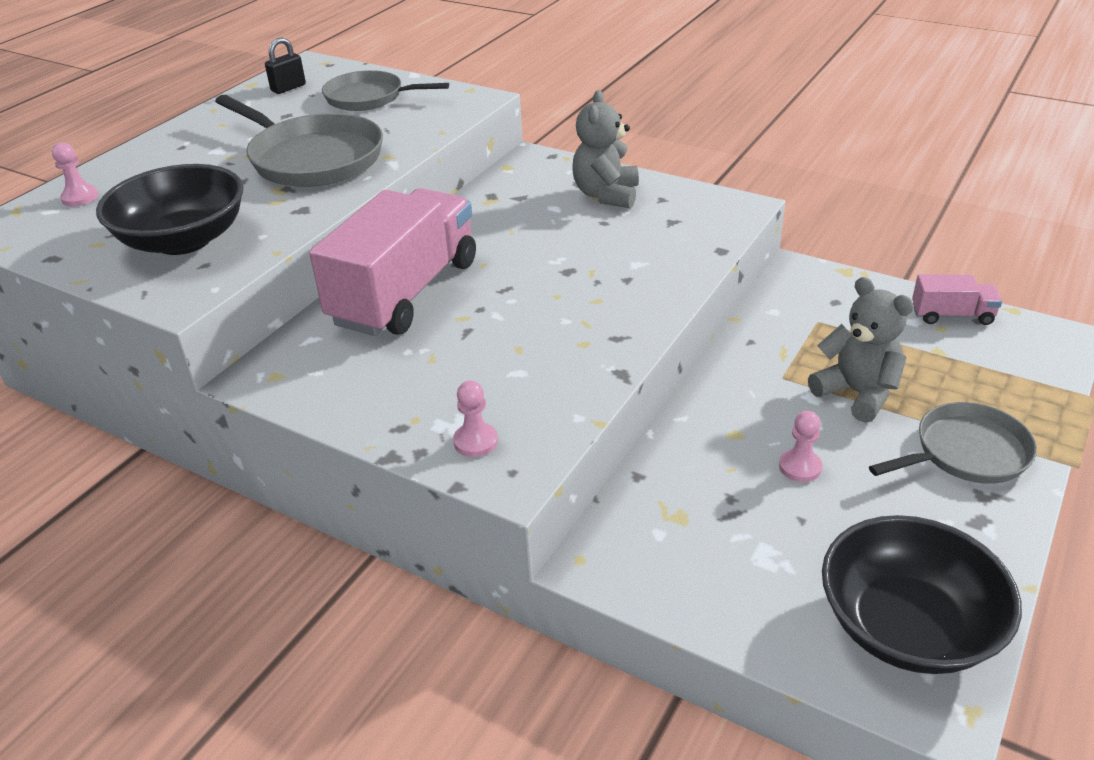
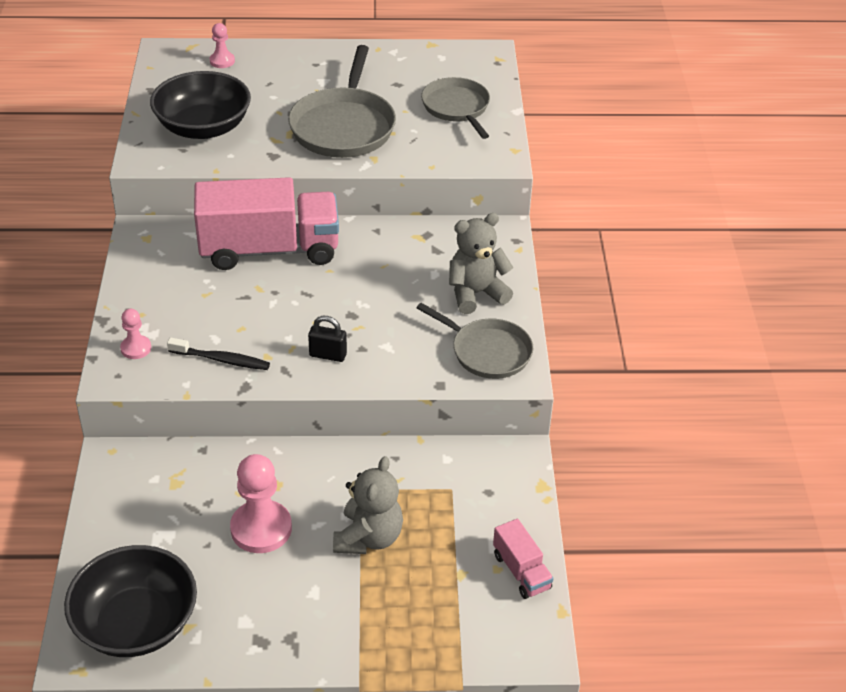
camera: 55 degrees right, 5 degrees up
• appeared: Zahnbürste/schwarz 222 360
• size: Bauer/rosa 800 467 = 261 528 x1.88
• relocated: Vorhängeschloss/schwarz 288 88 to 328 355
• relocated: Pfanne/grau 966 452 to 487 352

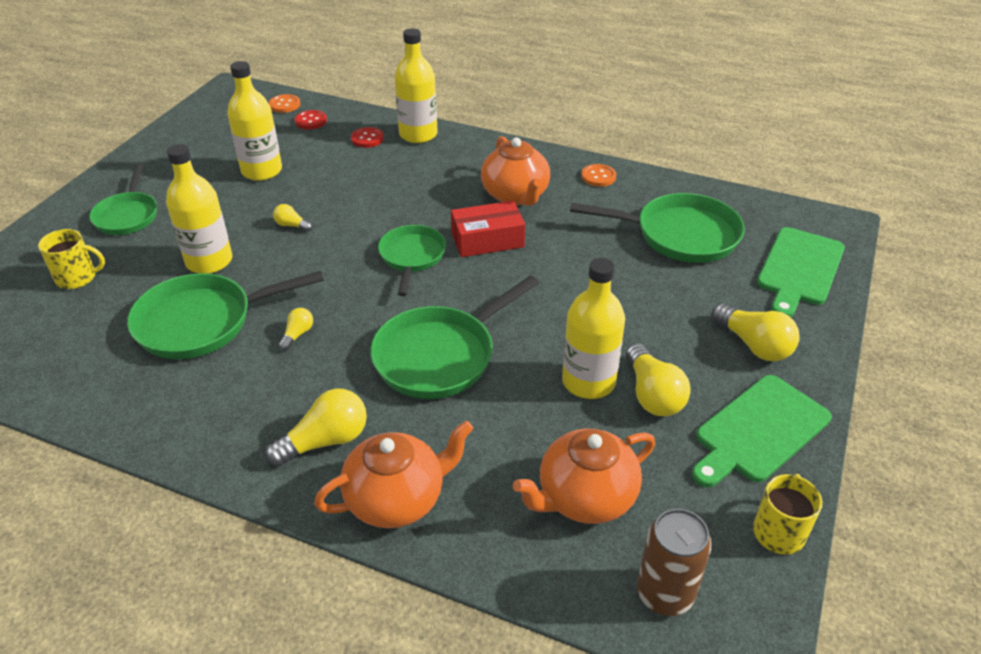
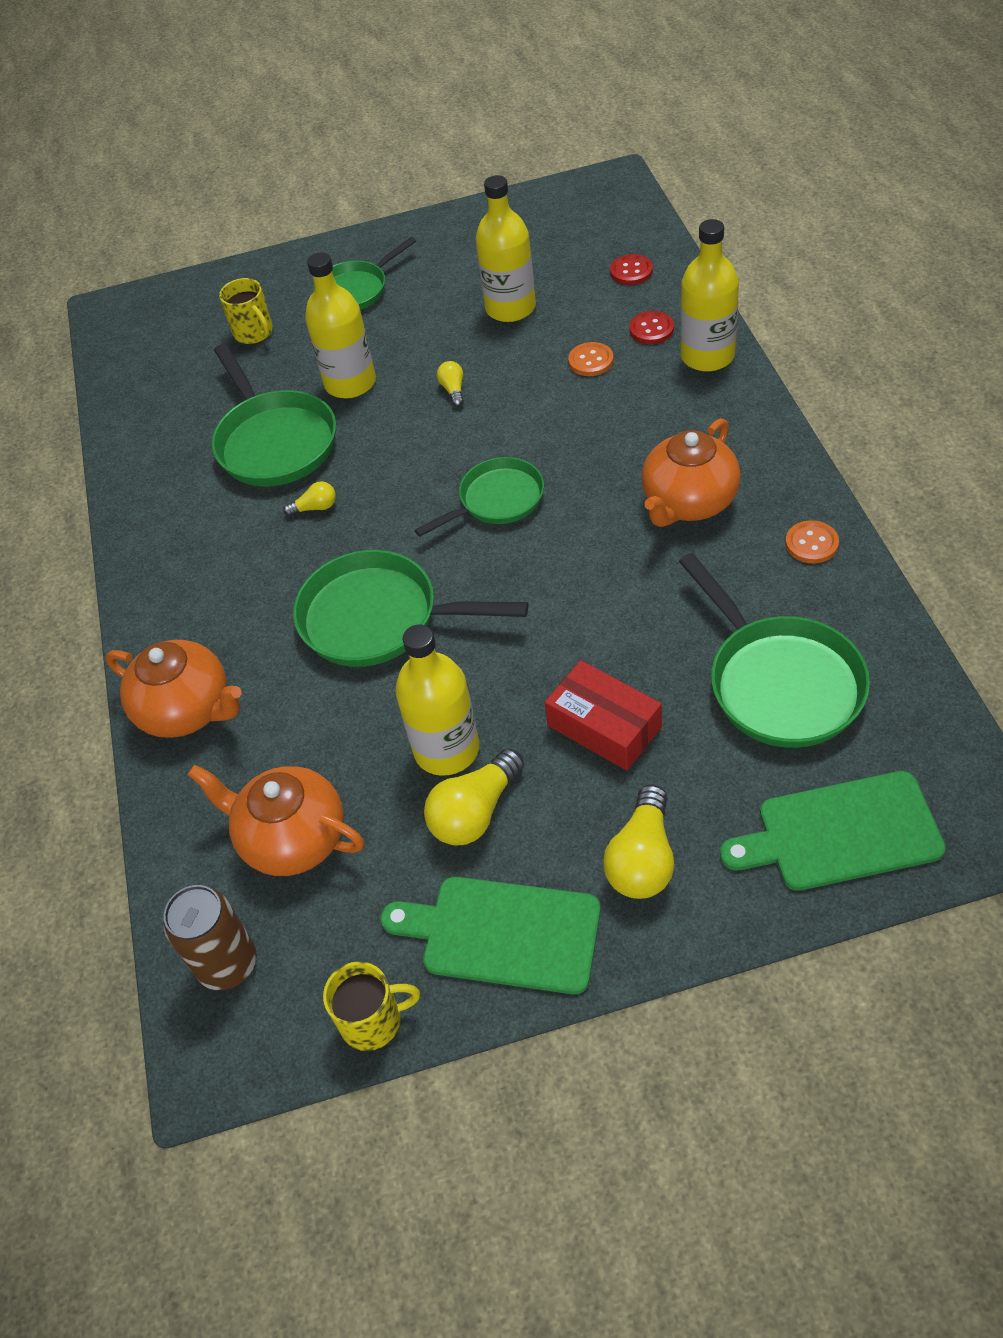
camera: 60 degrees right, 10 degrees up
• spun: Pfanne/grün 202 322 = 274 441 150 degrees counterclockwise
• relocated: Schachtel/rot 487 240 to 604 726
• relocated: Knopf/orange 284 105 to 591 361
• missing: Glühbirne/gelb 325 441

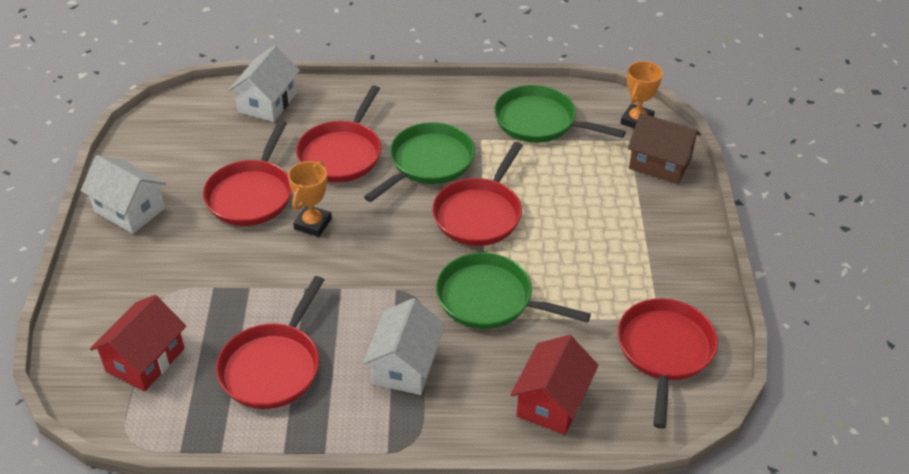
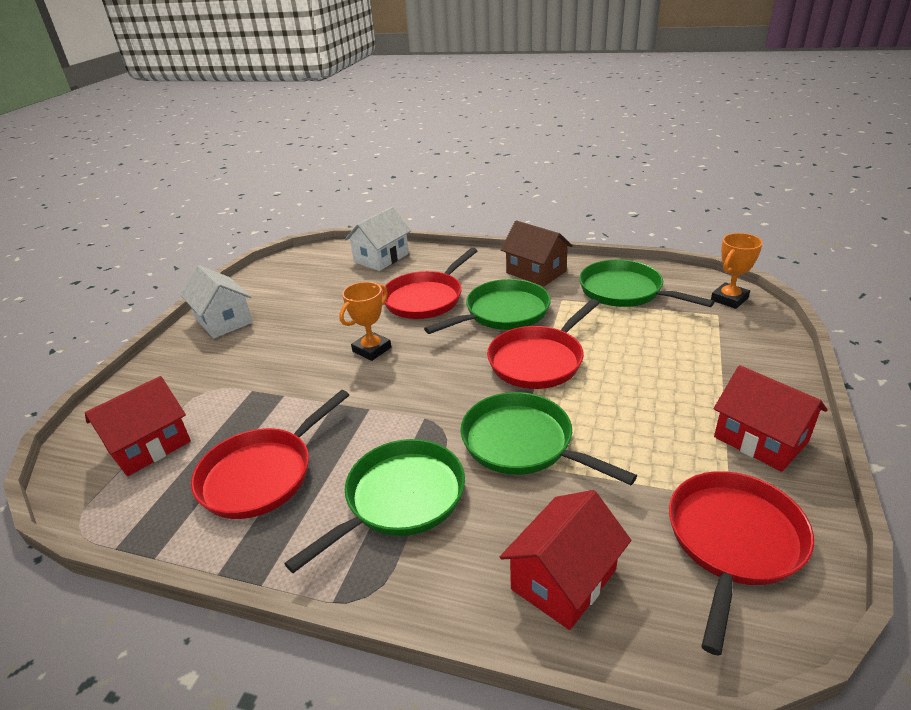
camera: 20 degrees right, 10 degrees down
• exchanged: Haus/weiß 405 365 to Pfanne/grün 400 499
• relocated: Haus/braun 660 164 to 536 272
• appeared: Haus/rot 760 439
• missing: Pfanne/rot 251 195

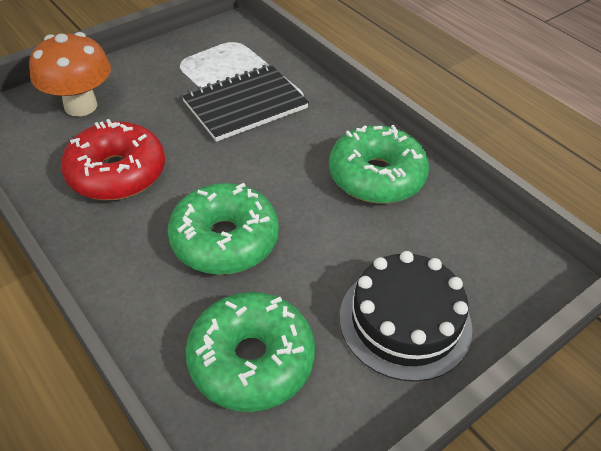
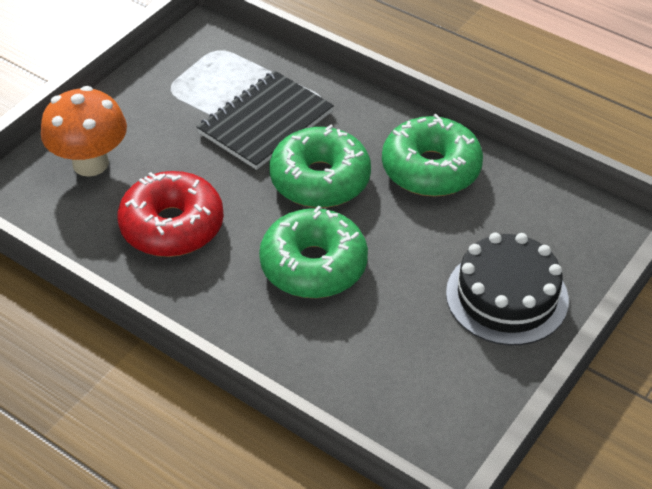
camera: 15 degrees left, 0 degrees up
• relocated: Donut/grün 251 360 to 320 180

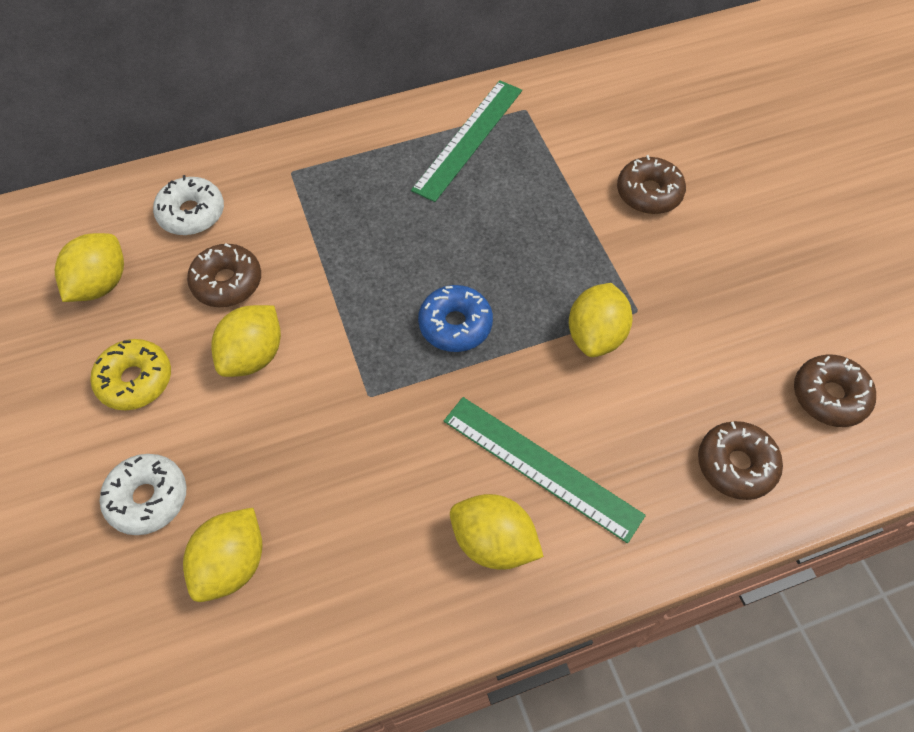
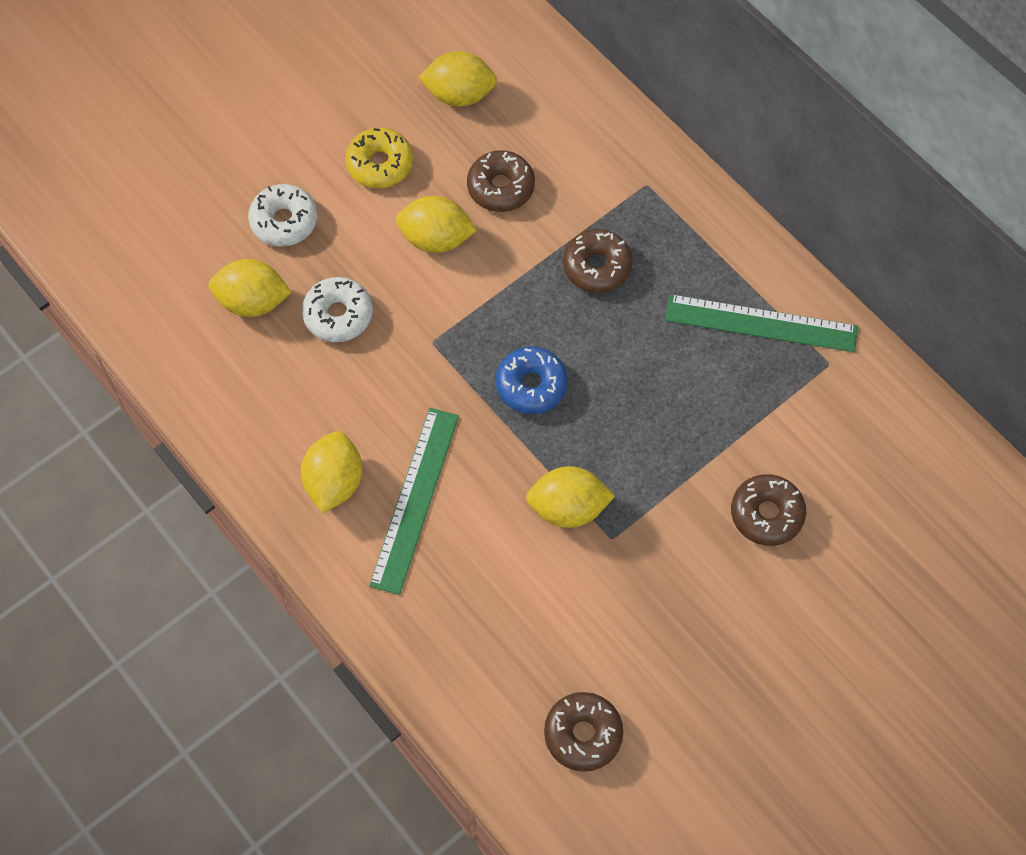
camera: 70 degrees right, 5 degrees up
• relocated: Donut/weiß 191 213 to 338 315
• relocated: Donut/braun 736 465 to 597 267

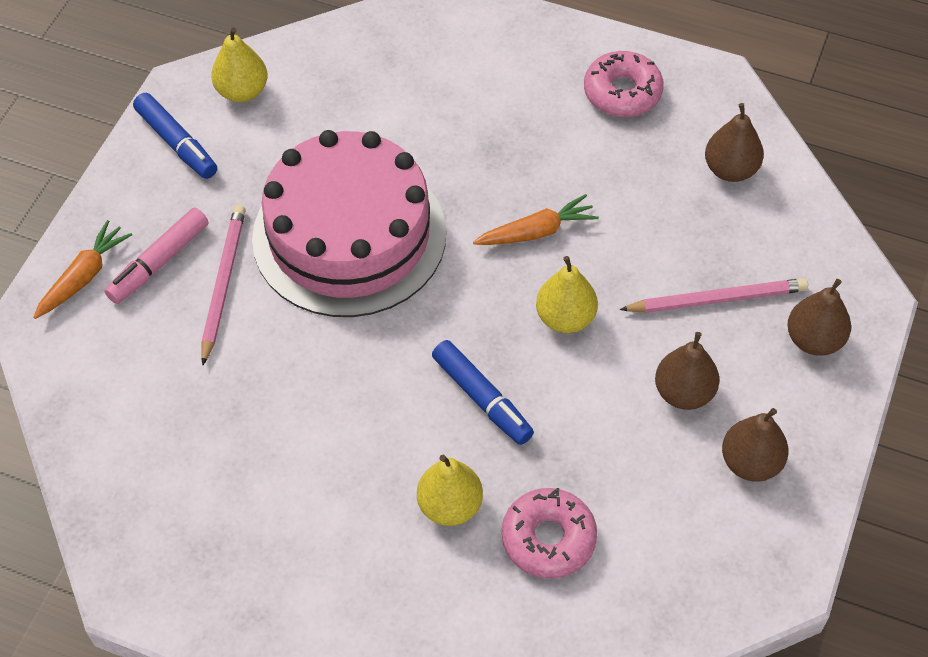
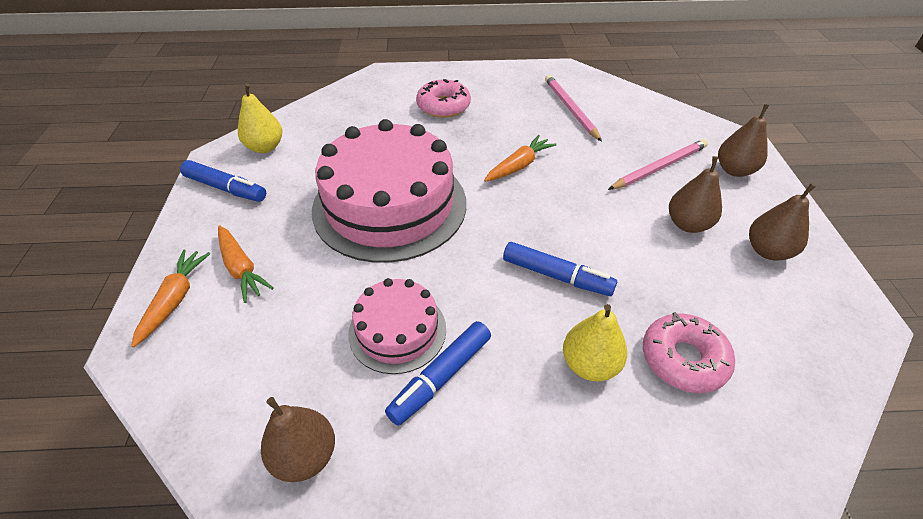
camera: 25 degrees left, 10 degrees down
• exchanged: Filzstift/rosa 159 262 to Karotte/orange 241 268
• relocated: Birne/braun 730 169 to 305 456
• appeared: Kuchen/rosa 397 330
• appeared: Filzstift/blau 440 377
• relocated: Donut/rosa 622 92 to 443 106
• relocated: Bleistift/rosa 223 283 to 570 109
• missing: Birne/gelb 565 318

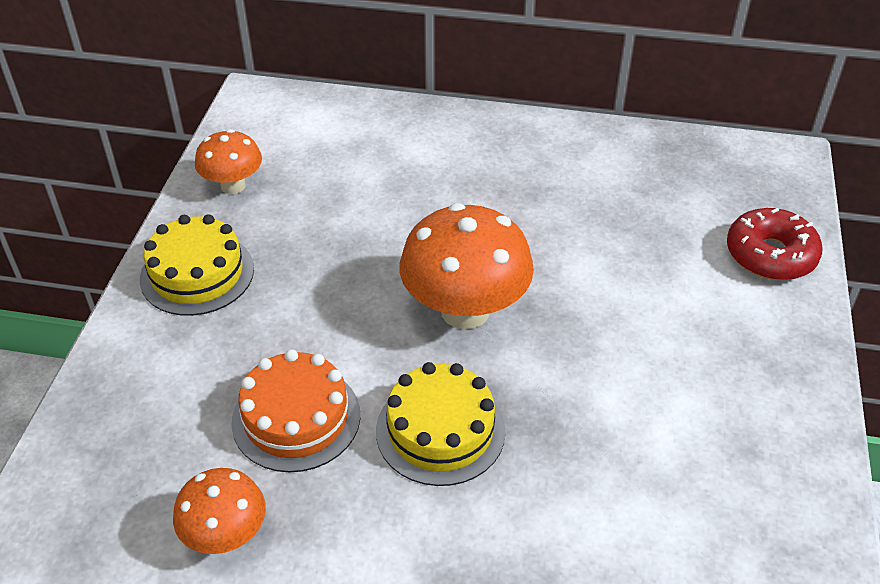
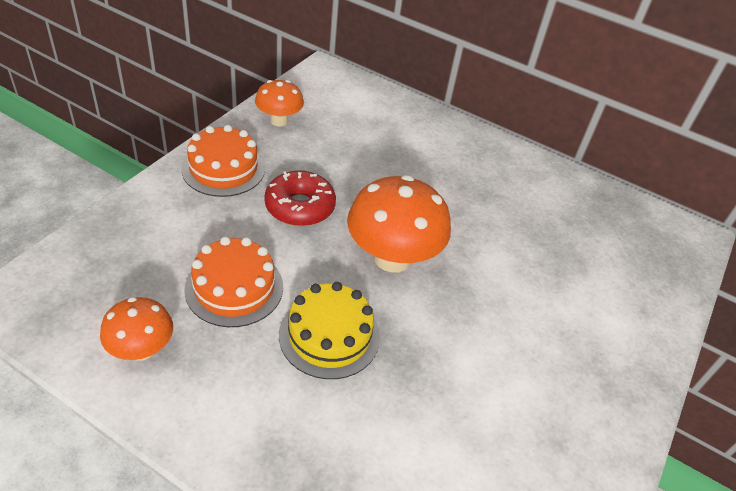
camera: 15 degrees right, 0 degrees up
• colour: Kuchen/gelb 197 274 to Kuchen/orange 223 168
• relocated: Donut/rot 770 255 to 300 207

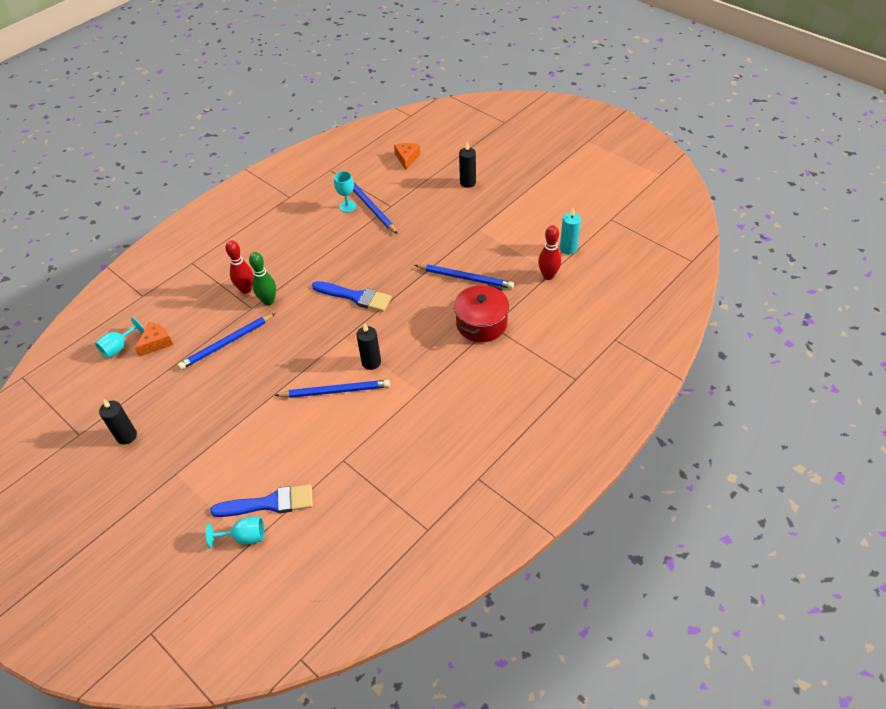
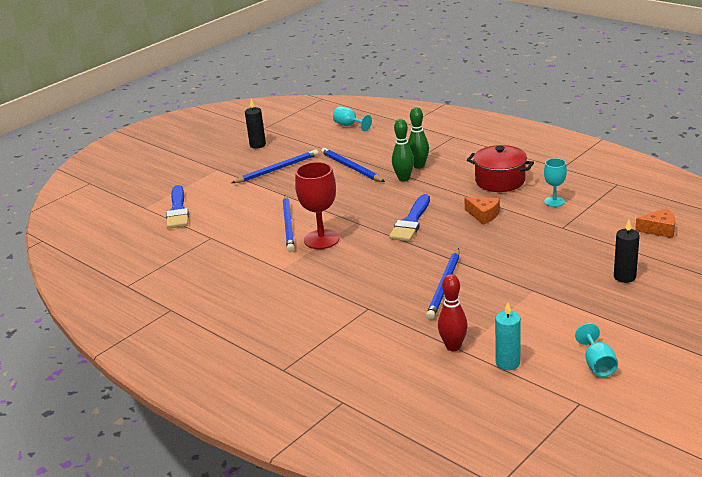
camera: 90 degrees right, 20 degrees down
• relocated: Bleistift/blau 371 208 to 277 169
• exchanged: Kerze/schwarz 371 362 to Kelch/rot 321 239
• colour: Bowlingkegel/rot 246 289 to Bowlingkegel/grün 419 166
• relocated: Käse/orange 156 343 to 483 215
• relocated: Kochtopf/rot 481 324 to 500 181
• relocated: Kelch/türkis 244 537 to 597 364

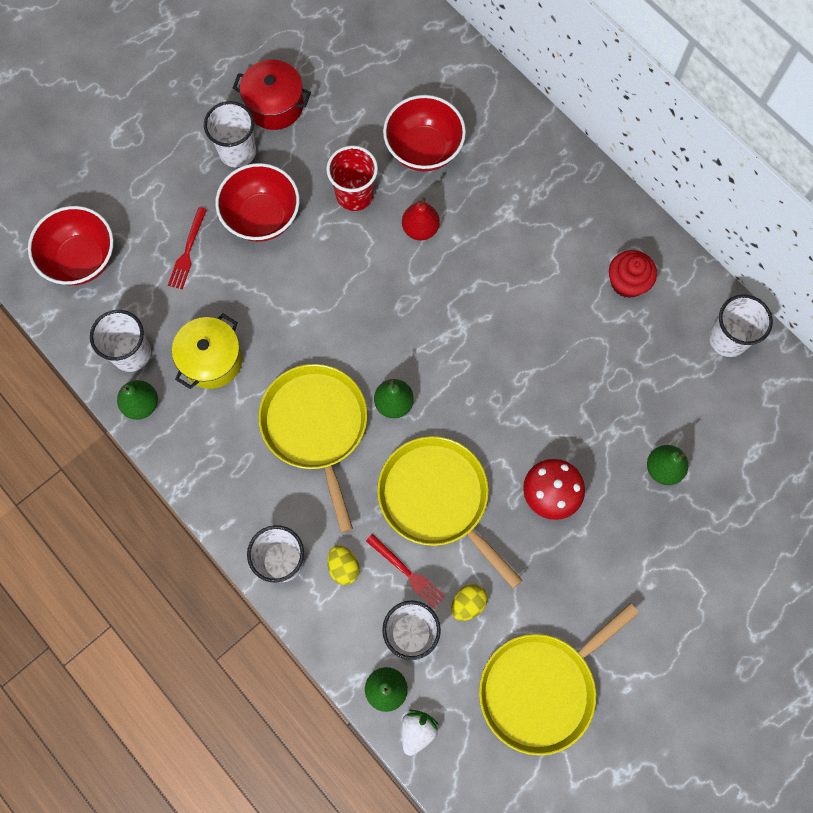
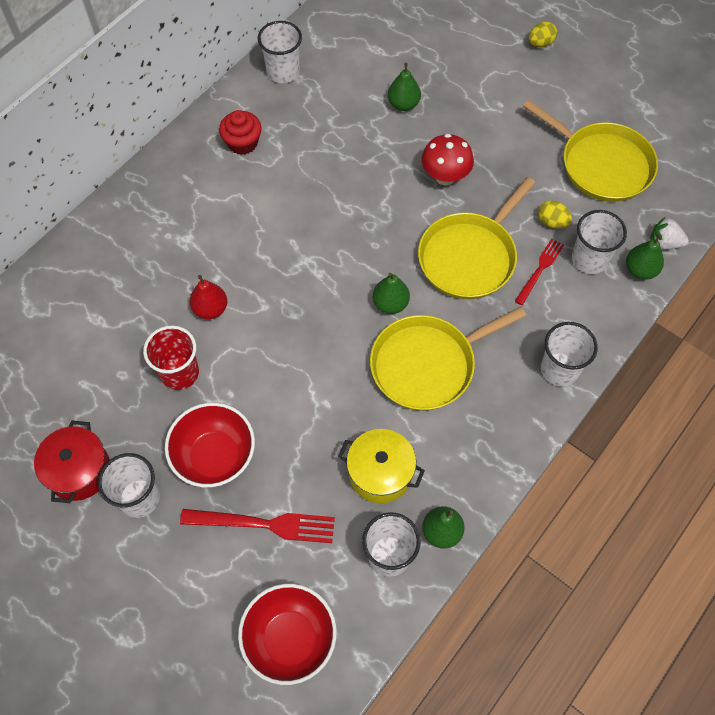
camera: 100 degrees left, 10 degrees down
• size: Gabel/rot 187 251 = 264 524 x1.59
• relocated: Ei/gelb 343 567 to 540 43
• missing: Schüssel/rot 423 149

